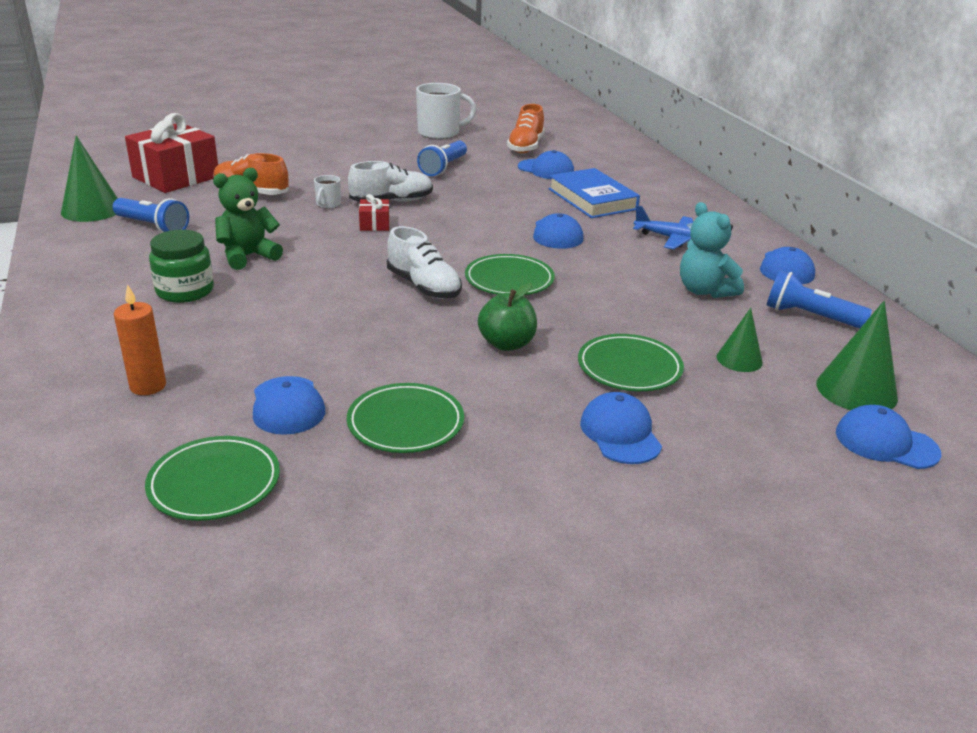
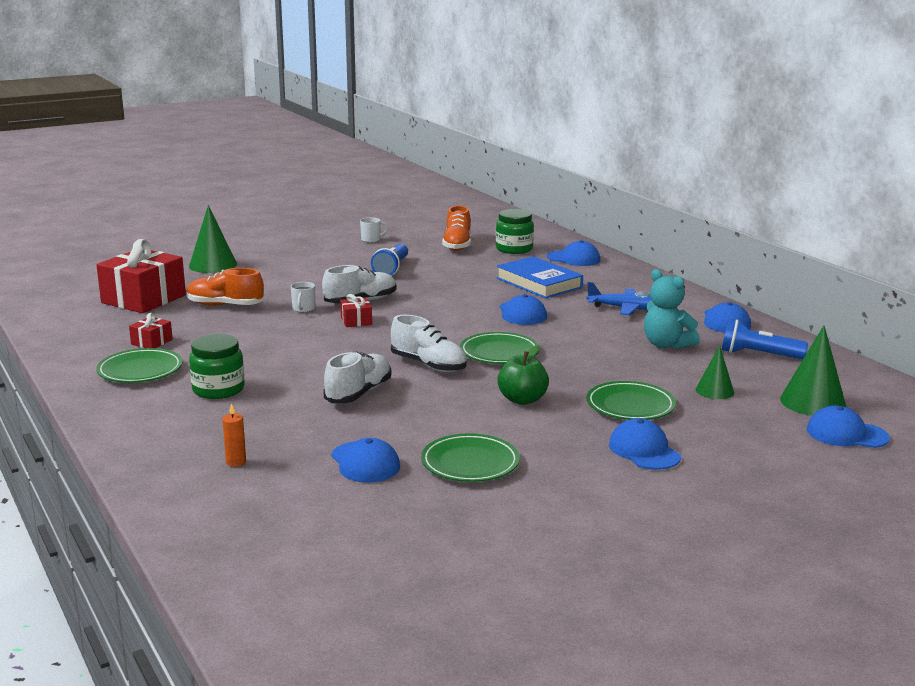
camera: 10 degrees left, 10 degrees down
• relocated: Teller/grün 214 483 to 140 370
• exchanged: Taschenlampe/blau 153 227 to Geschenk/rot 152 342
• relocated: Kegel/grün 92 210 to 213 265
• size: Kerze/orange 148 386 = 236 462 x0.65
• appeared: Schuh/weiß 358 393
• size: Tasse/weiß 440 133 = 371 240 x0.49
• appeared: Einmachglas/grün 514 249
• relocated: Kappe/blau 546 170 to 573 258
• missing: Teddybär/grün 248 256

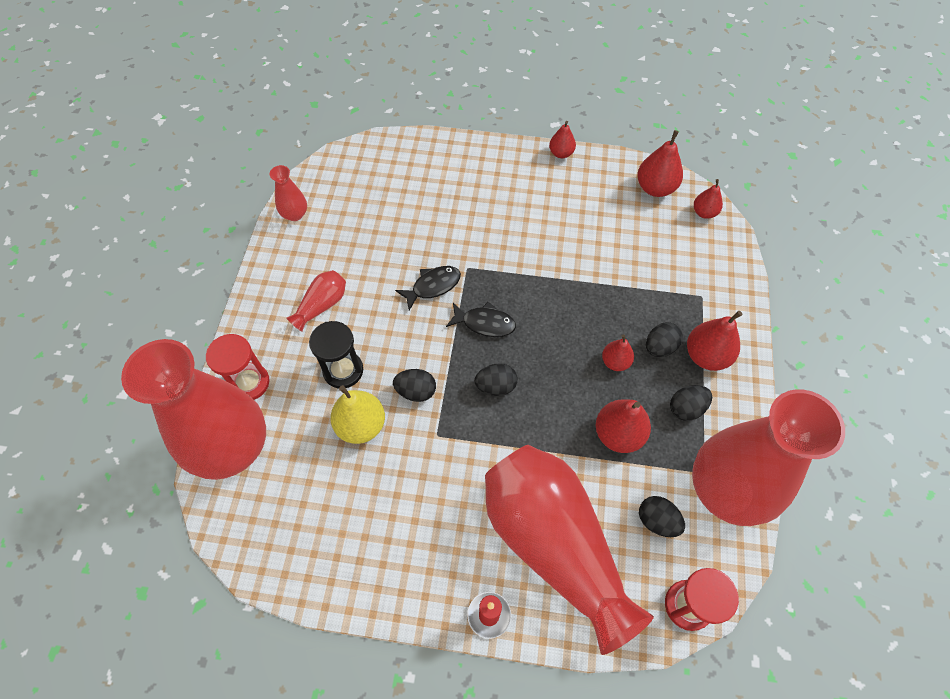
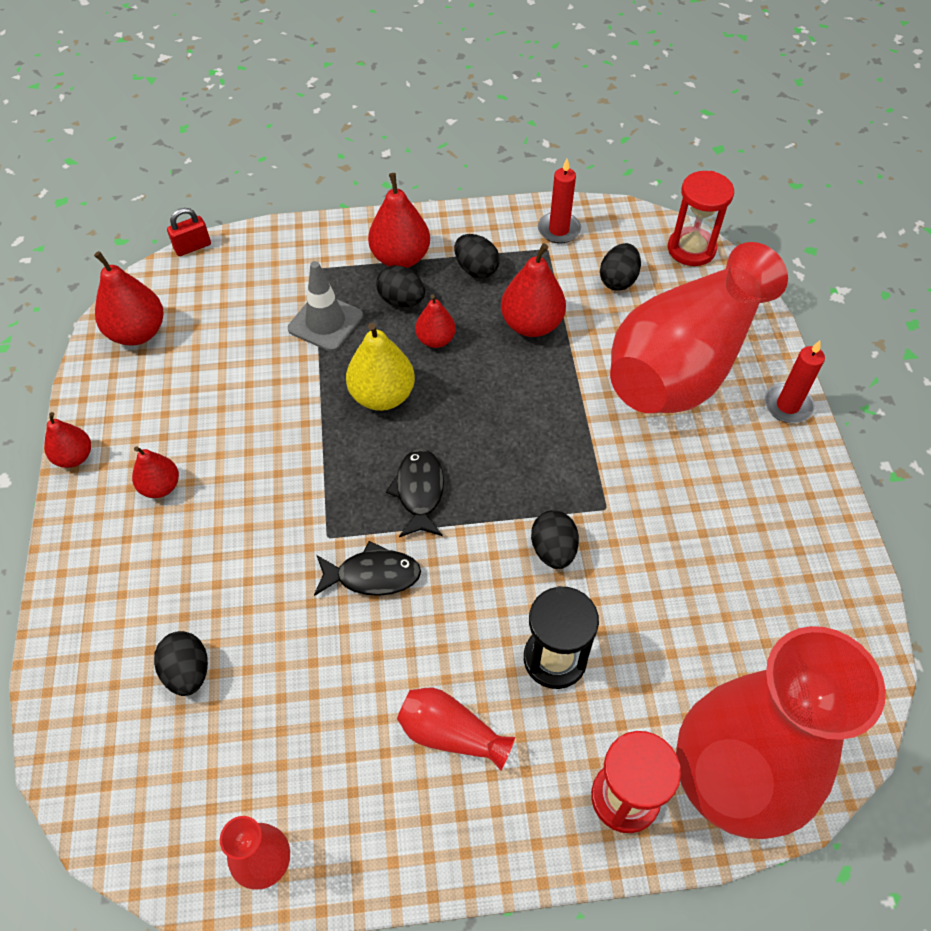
camera: 105 degrees left, 5 degrees down
• relocated: Birne/rot 704 212 to 160 486
• relocated: Ei/schwarz 496 386 to 188 672
• appeared: Vorhängeschloss/rot 192 247
• appeared: Leitkegel/grau 325 322
• spun: Fisch/schwarz 433 286 = 372 575 135 degrees clockwise
• relocated: Birne/gelb 361 425 to 382 395
• exchanged: Vase/rot 727 489 to Kerze/rot 559 230

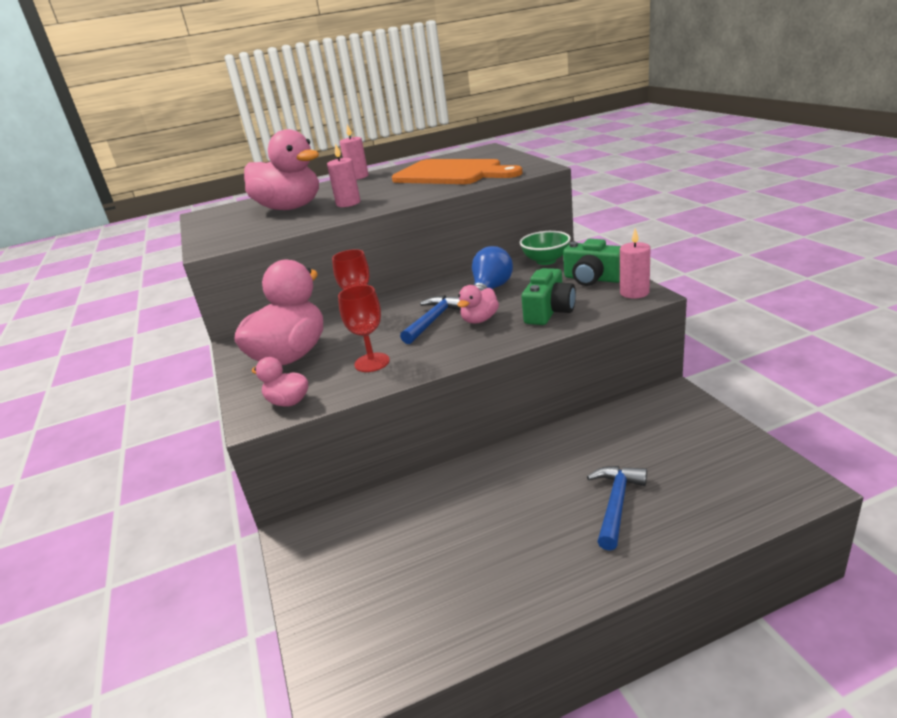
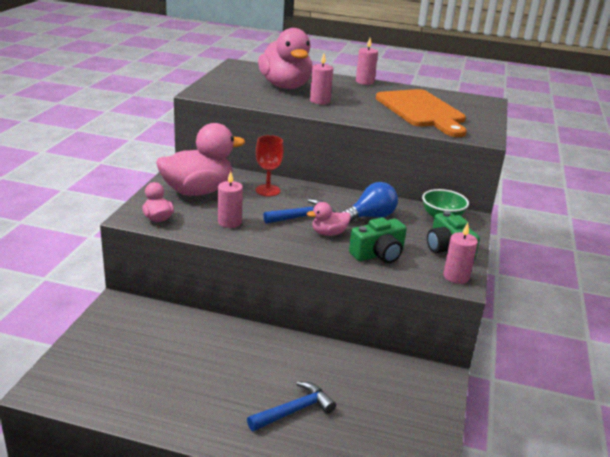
camera: 30 degrees right, 0 degrees up
• exchanged: Kelch/rot 372 362 to Kerze/rosa 229 222

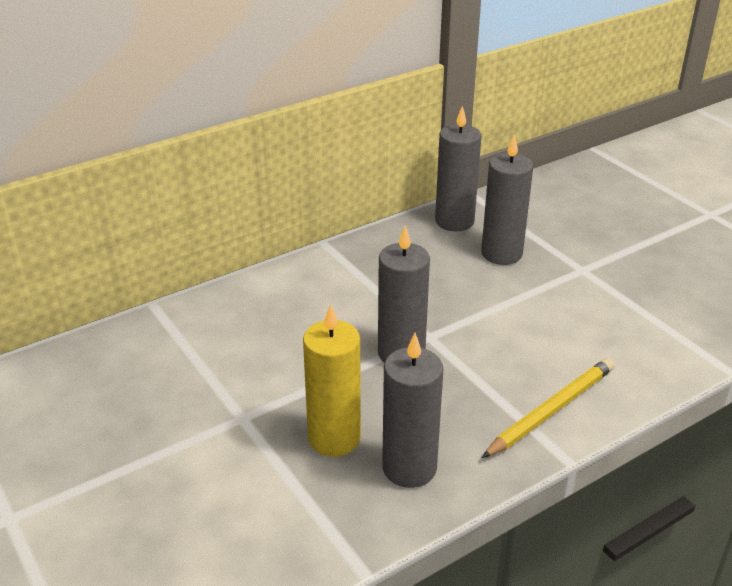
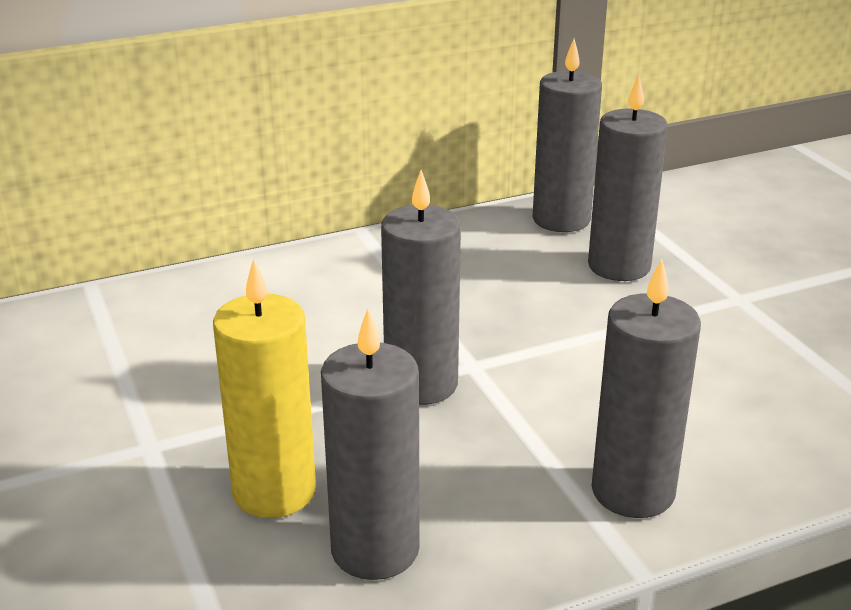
camera: 10 degrees right, 5 degrees down
• exchanged: Bleistift/gelb 551 410 to Kerze/grau 633 491

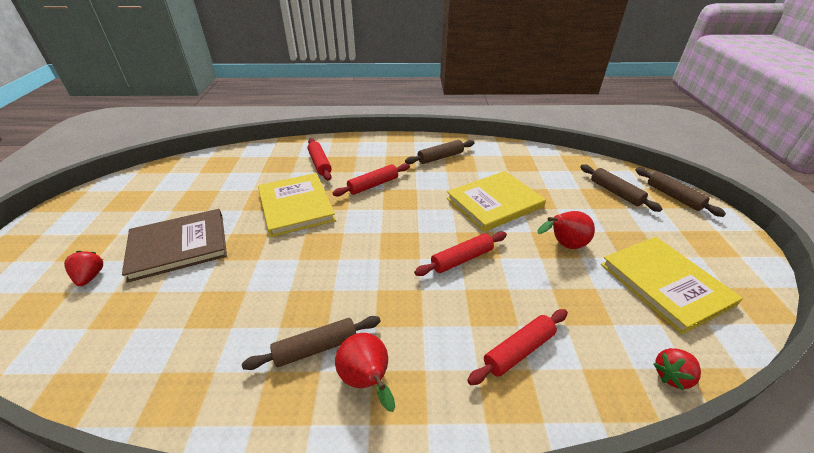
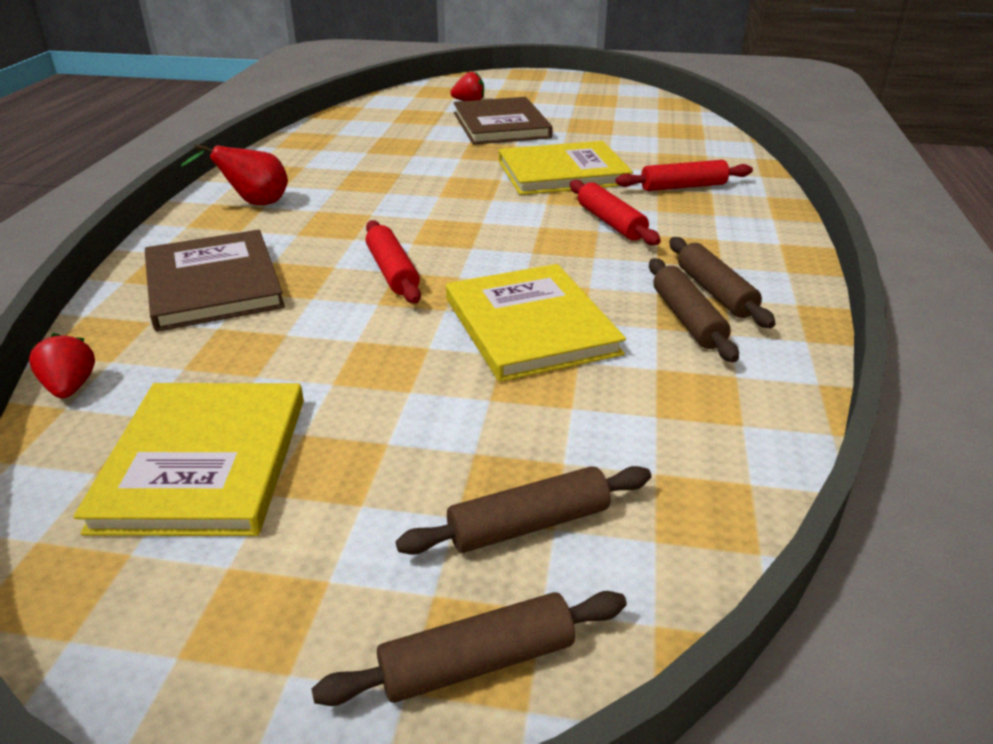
camera: 100 degrees right, 5 degrees down
• spun: Buch/gelb 665 284 = 204 462 75 degrees counterclockwise
• exchanged: Nudelholz/rot 518 350 to Buch/braun 213 284
• relocated: Nudelholz/braun 316 348 to 687 319
• missing: Birne/rot 563 245

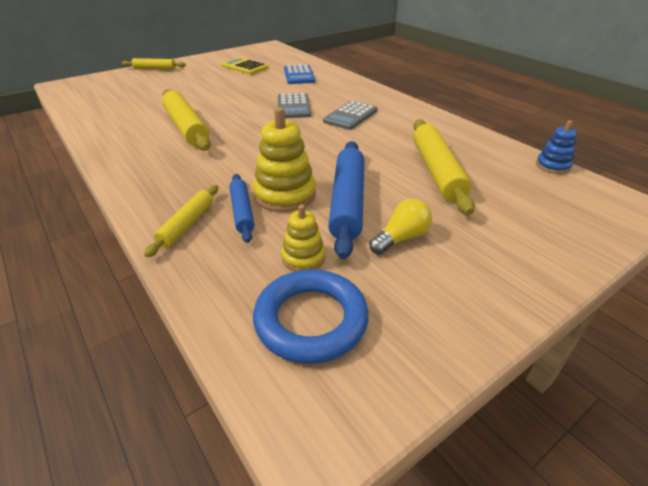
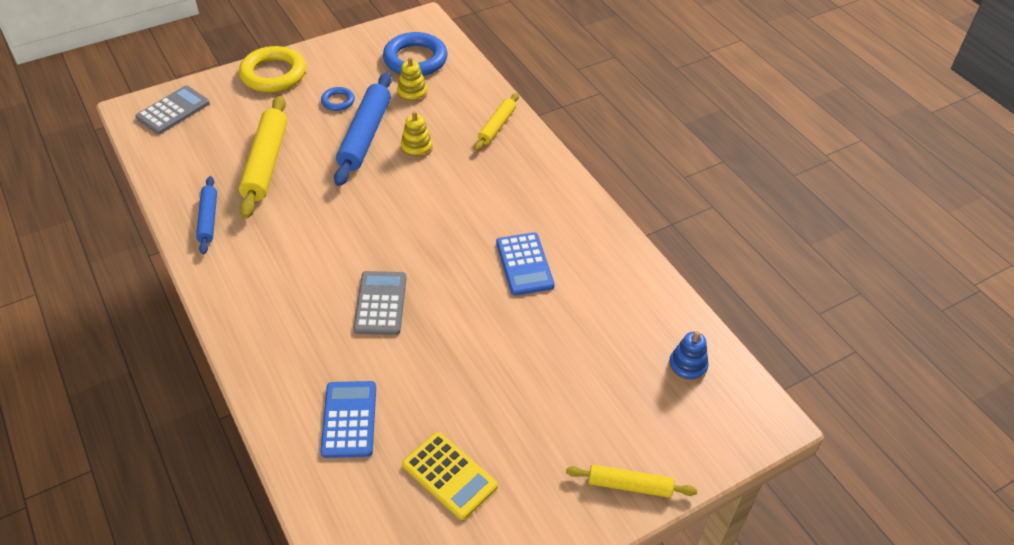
camera: 175 degrees left, 10 degrees up
• relocated: Taschenrechner/grau 350 116 to 173 111
• relocated: Nudelholz/blau 242 212 to 208 219
• appeared: Ring/gelb 273 74
• exchanged: Glühbirne/gelb 401 238 to Ring/blau 338 101
• size: Stapelspielzeug/gelb 285 195 = 416 148 x0.59
• exchanged: Nudelholz/gelb 186 127 to Taschenrechner/blau 524 264
• relocated: Stapelspielzeug/blau 552 166 to 687 366

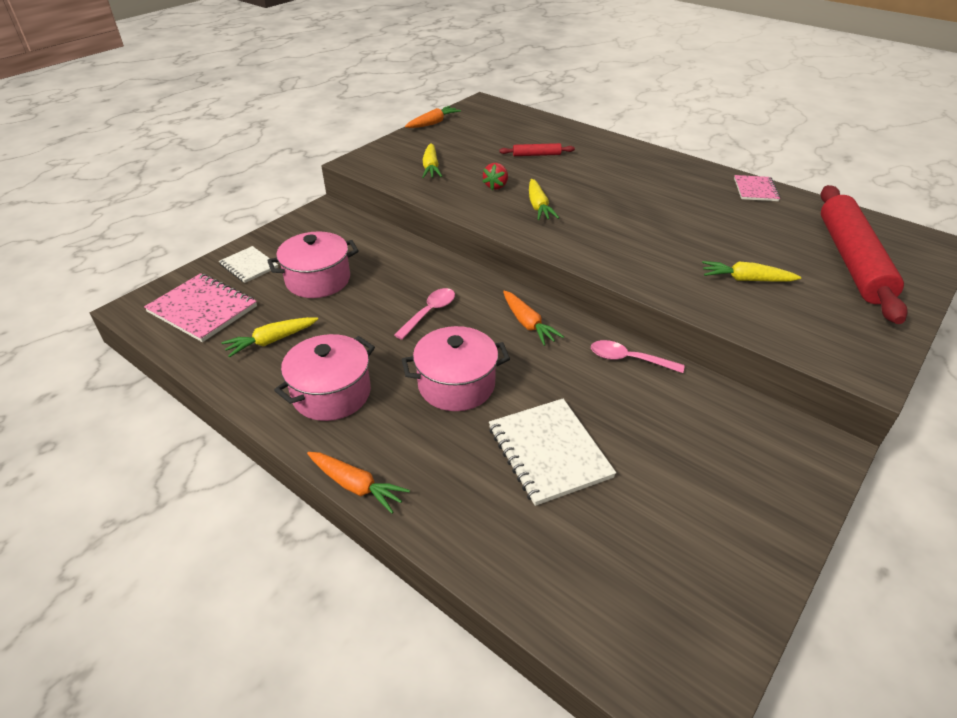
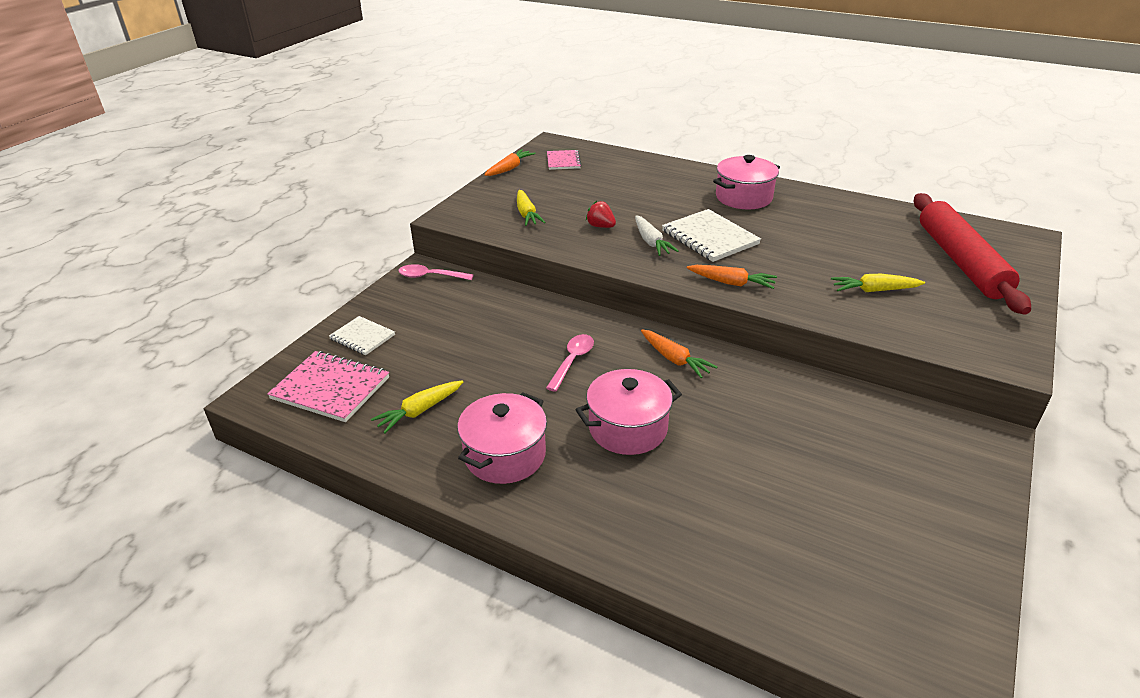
camera: 10 degrees left, 5 degrees down
• relocated: Löffel/rosa 629 359 to 430 276
• relocated: Notizbuch/rosa 755 190 to 563 161
• spun: Erdbeere/rot 496 186 = 601 226 120 degrees clockwise
• colour: Karotte/gelb 538 206 to Karotte/weiß 651 242
• relocated: Notizbuch/weiß 549 452 to 709 238
• relocated: Karotte/orange 356 486 to 731 283
• relocated: Kochtopf/rosa 318 280 to 743 197
• missing: Nudelholz/rot 536 155

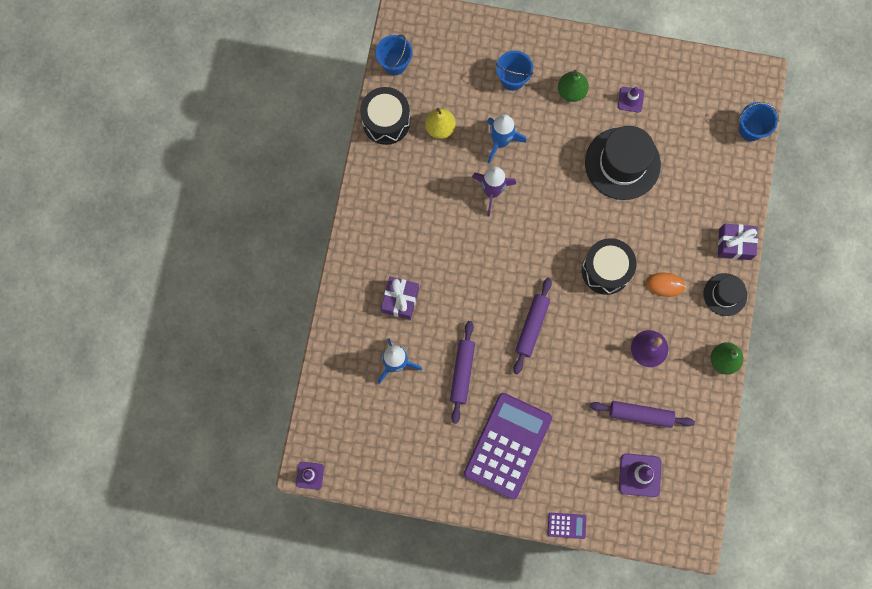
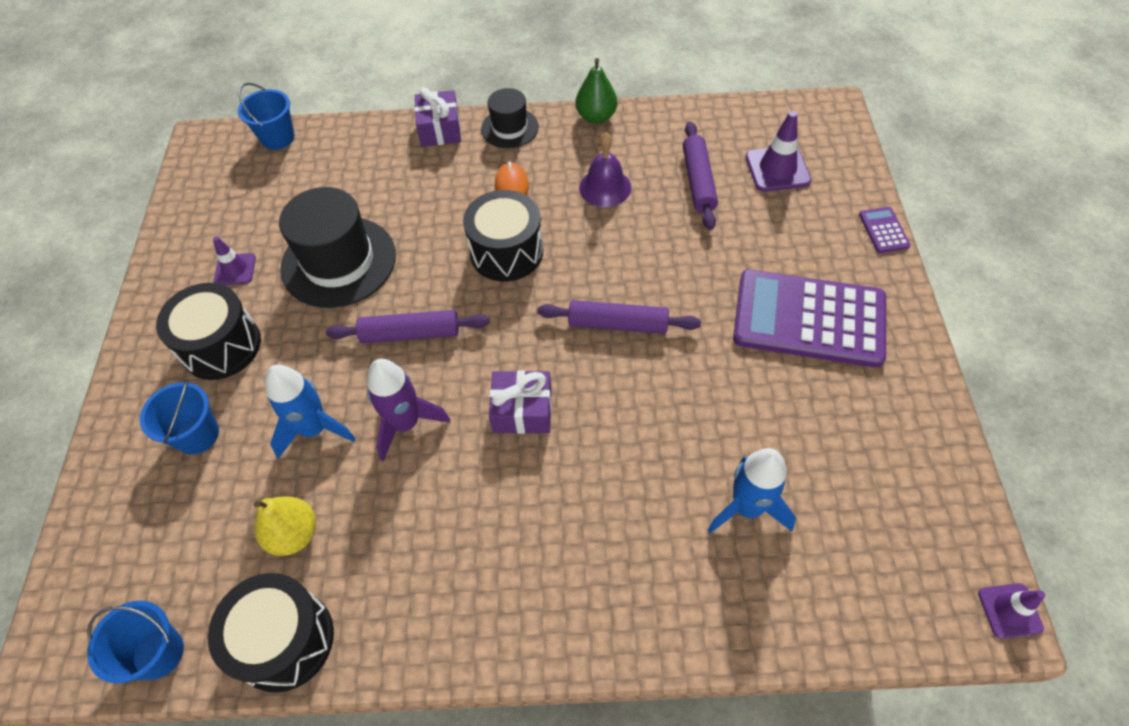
camera: 100 degrees left, 20 degrees down
• exchanged: Birne/grün 571 91 to Trommel/schwarz 221 346
• relocated: Nudelholz/lila 462 372 to 410 333
• relocated: Geschenk/lila 400 300 to 522 411

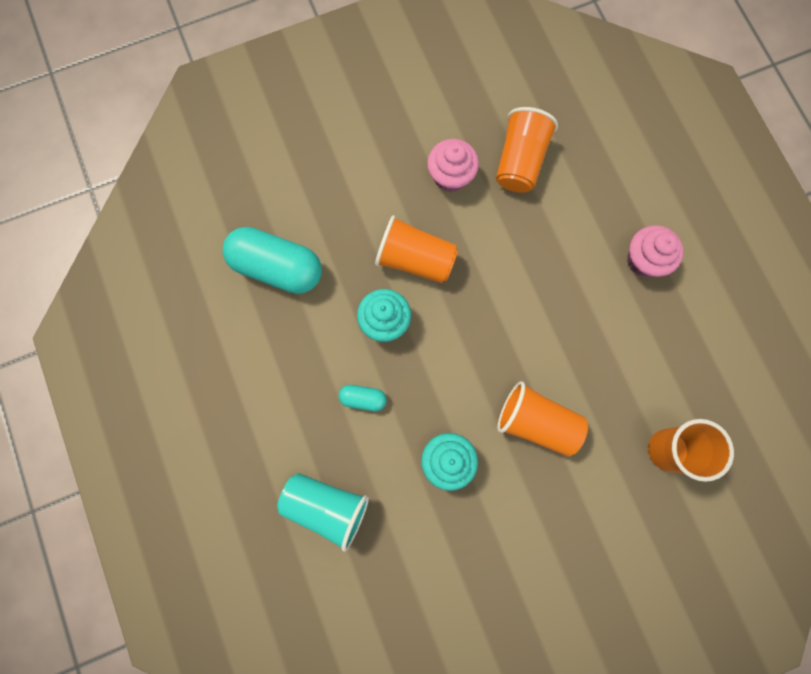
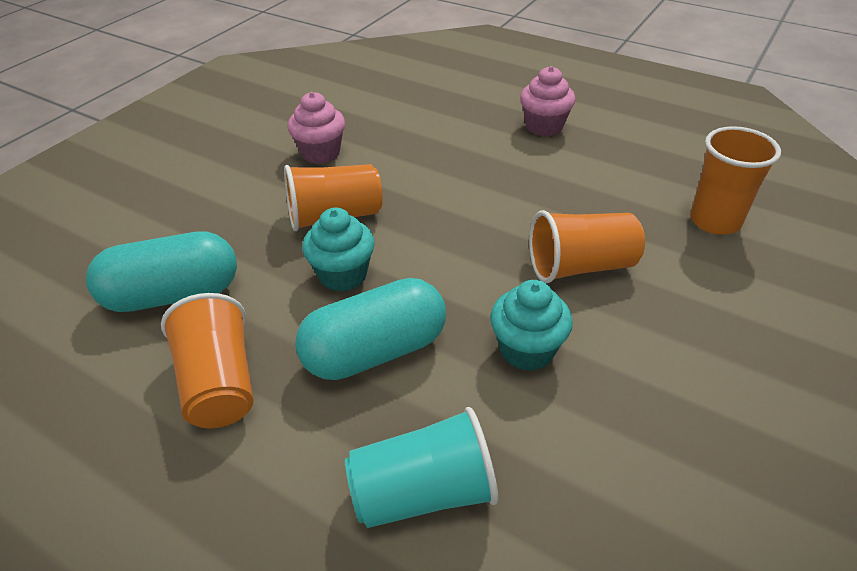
camera: 35 degrees left, 35 degrees down
• relocated: Becher/orange 520 161 to 219 383
• size: Kapsel/türkis 363 399 = 375 351 x2.16

